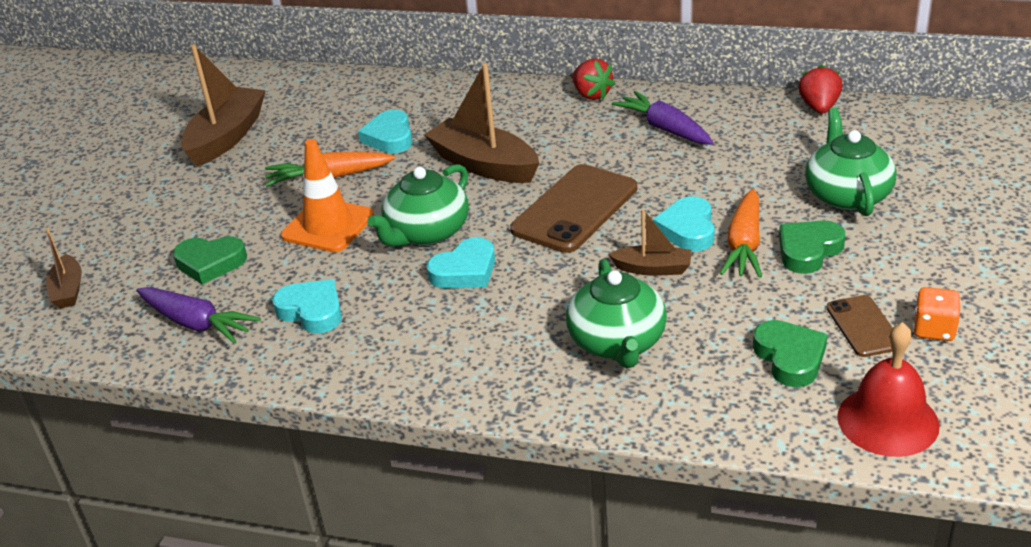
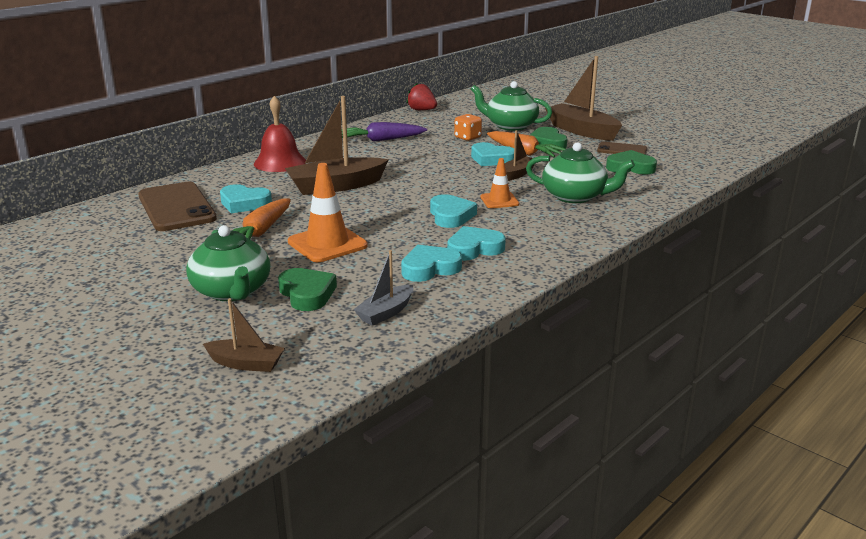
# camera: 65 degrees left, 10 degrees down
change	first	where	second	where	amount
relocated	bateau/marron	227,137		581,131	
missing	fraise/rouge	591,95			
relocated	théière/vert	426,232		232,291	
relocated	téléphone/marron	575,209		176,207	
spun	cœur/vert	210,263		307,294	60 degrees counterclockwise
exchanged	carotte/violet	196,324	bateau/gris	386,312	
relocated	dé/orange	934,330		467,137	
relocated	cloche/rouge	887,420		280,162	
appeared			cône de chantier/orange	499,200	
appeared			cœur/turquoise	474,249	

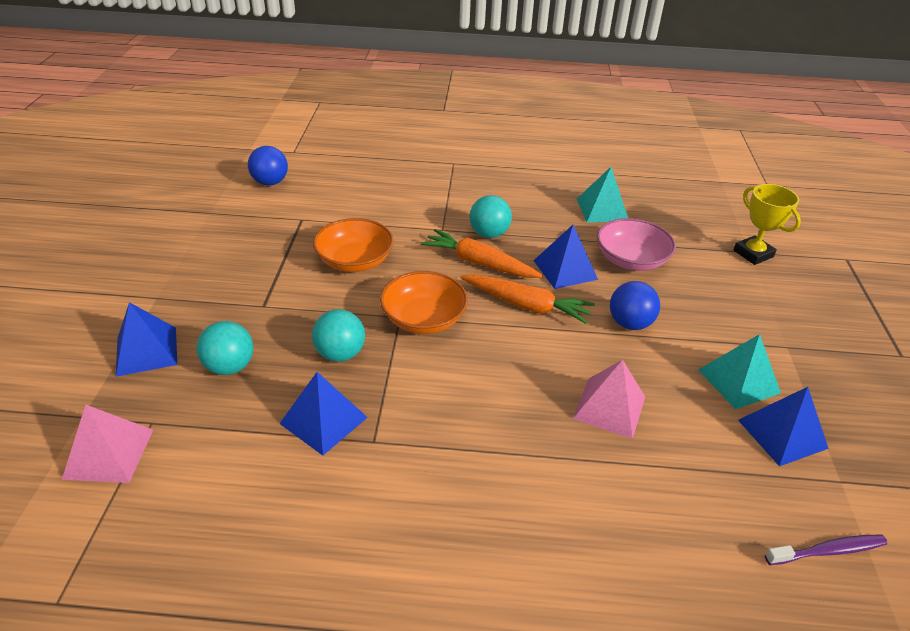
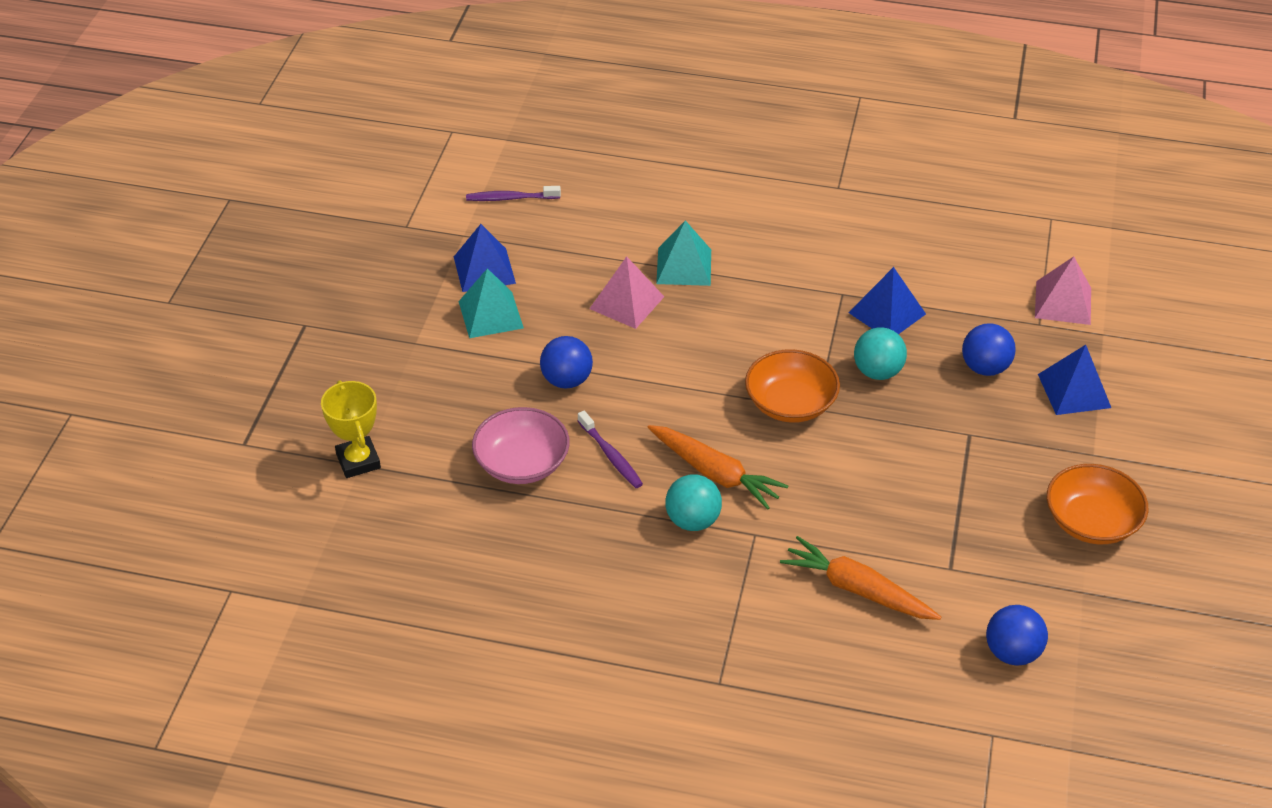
# camera: 170 degrees left, 5 degrees up
change	first	where	second	where	amount
relocated	pyramide/turquoise	602,209		684,266	
relocated	bol/orange	355,261		1091,522	
exchanged	pyramide/bleu	565,269	brosse à dents/violet	611,455	
relocated	carotte/orange	526,305		857,589	
colour	balle/turquoise	230,367	balle/bleu	985,368	

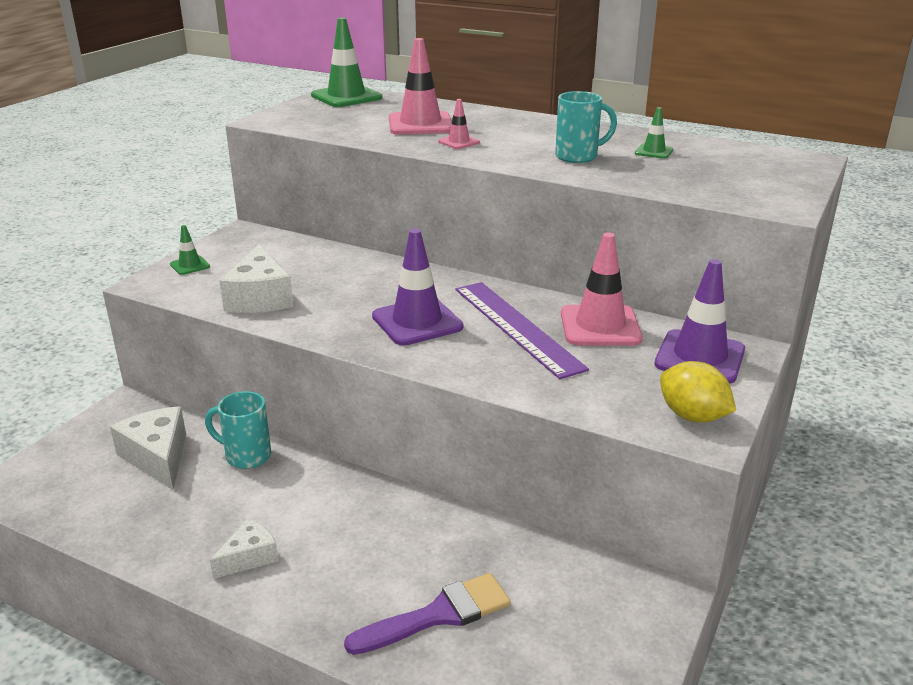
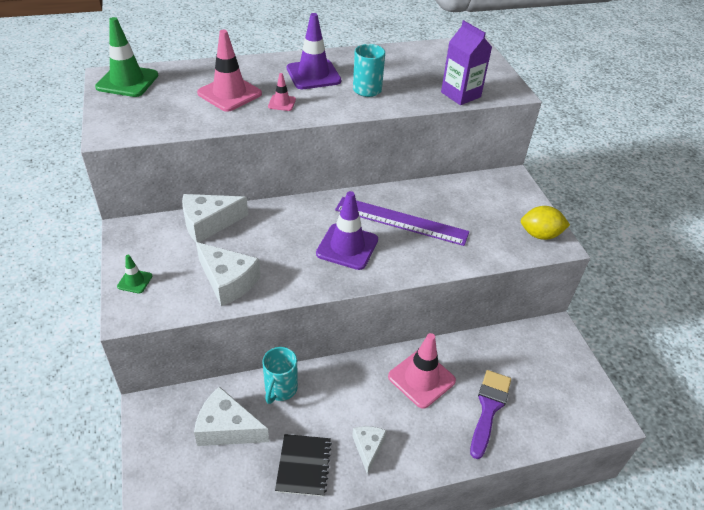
# camera: 45 degrees left, 15 degrees up
change	first	where	second	where	amount
missing	cône de chantier/vert	654,151			
relocated	cône de chantier/rose	600,326		421,378	
relocated	cône de chantier/violet	699,357		313,75	
spun	tasse/turquoise	246,456		280,389	45 degrees counterclockwise
appeared			brique de lait/violet	460,94	
appeared			fromage/blanc	208,223	
appeared			carnet/noir	303,466	

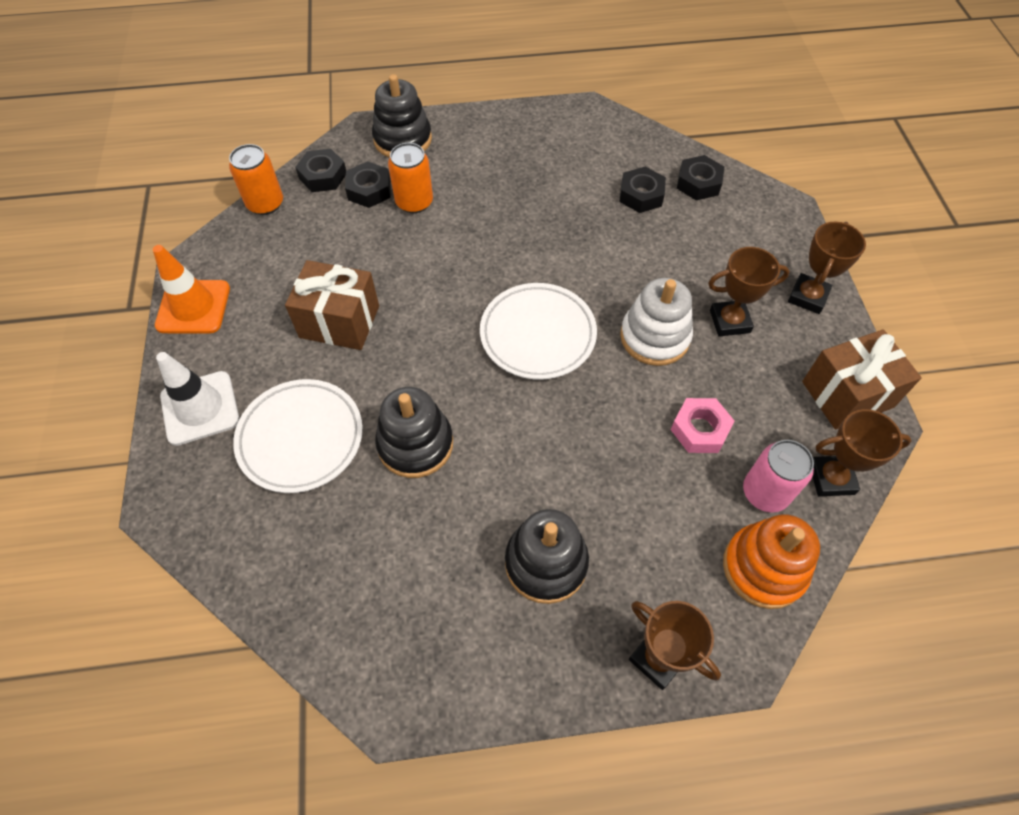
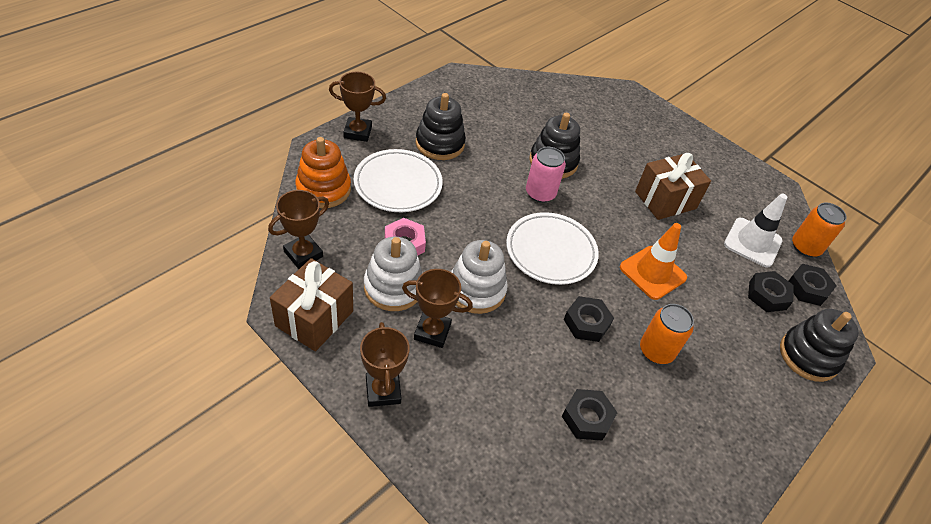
# camera: 135 degrees right, 10 degrees down
change	first	where	second	where	amount
relocated	canette/orange	414,202		656,351	
relocated	écrou/noir	698,183		586,323	
relocated	cône de chantier/orange	193,307		652,272	
spun	trophée/marron	729,321		432,332	60 degrees clockwise
relocated	cône de chantier/blanc	200,408		752,242	
relocated	assiette/blanc	301,438		398,184	
relocated	canette/rose	765,492		540,193	
appeared			jouet à empiler/blanc	393,287	

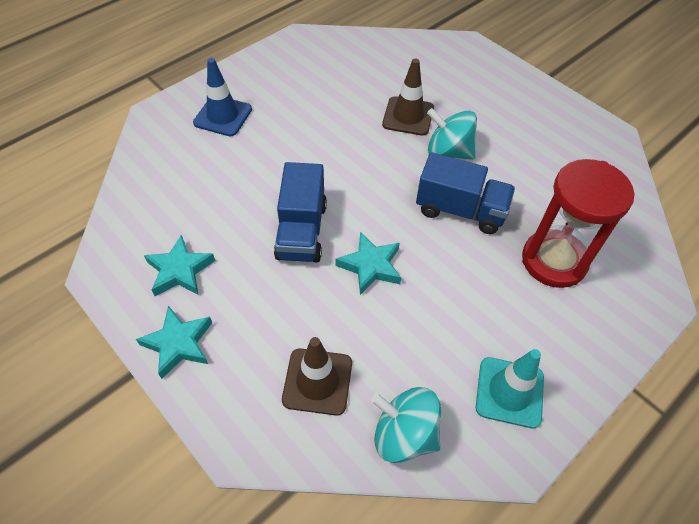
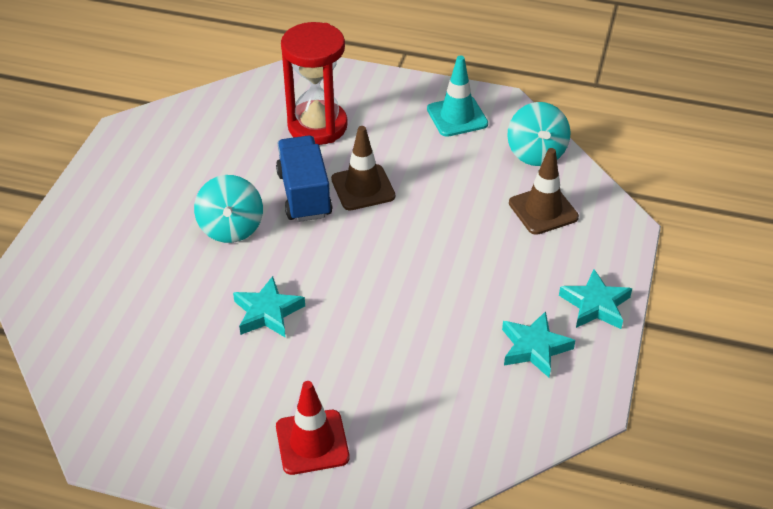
# camera: 120 degrees left, 10 degrees down
change	first	where	second	where	amount
colour	cône de chantier/bleu	223,116	cône de chantier/rouge	312,442	
relocated	cône de chantier/marron	408,116		363,188	
missing	camion/bleu	302,231			
relocated	étoile/turquoise	370,266		268,312	

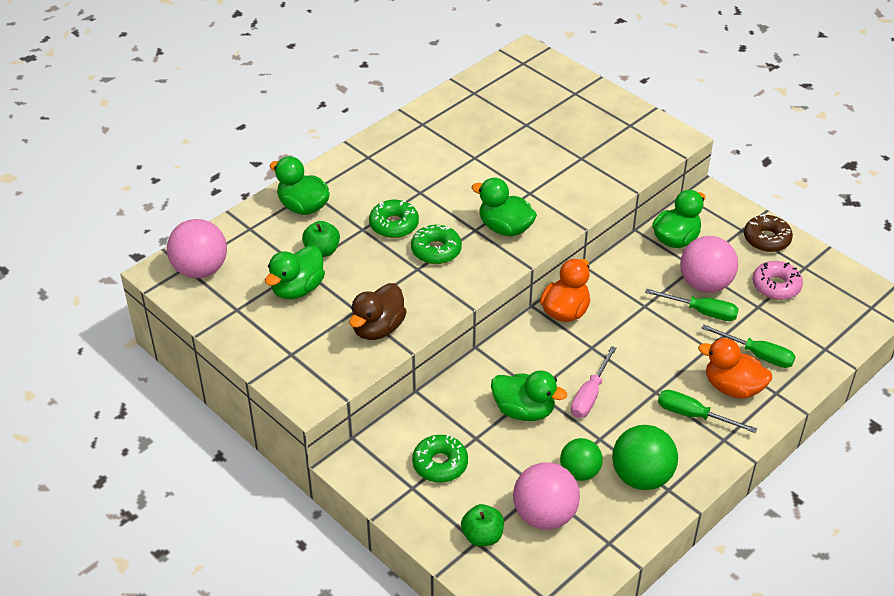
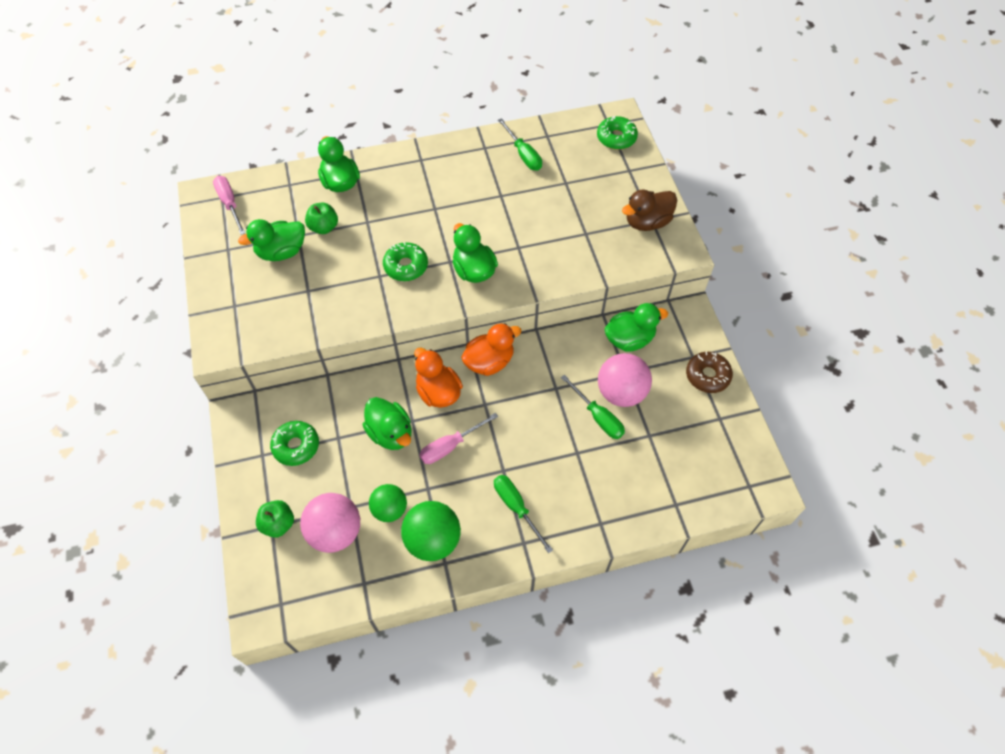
# camera: 30 degrees right, 15 degrees up
change	first	where	second	where	amount
relocated	beignet/vert	394,225		616,138	
exchanged	balle/rose	200,270	tournevis/rose	230,204	
missing	beignet/rose	776,286			
relocated	canard/marron	378,328		647,222	
relocated	tournevis/vert	757,355		523,154	
relocated	canard/orange	732,387		438,392	

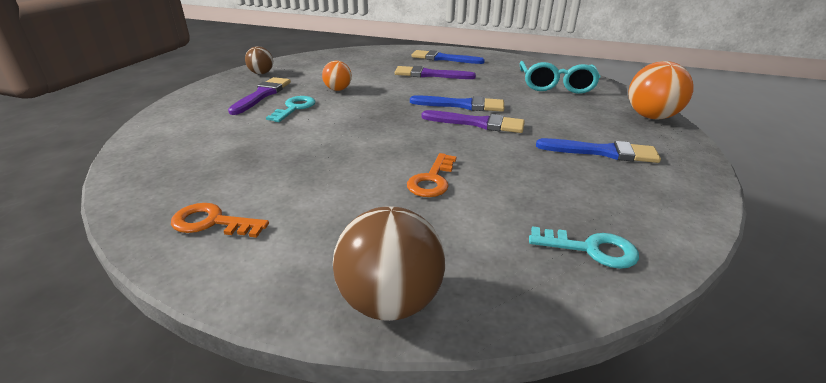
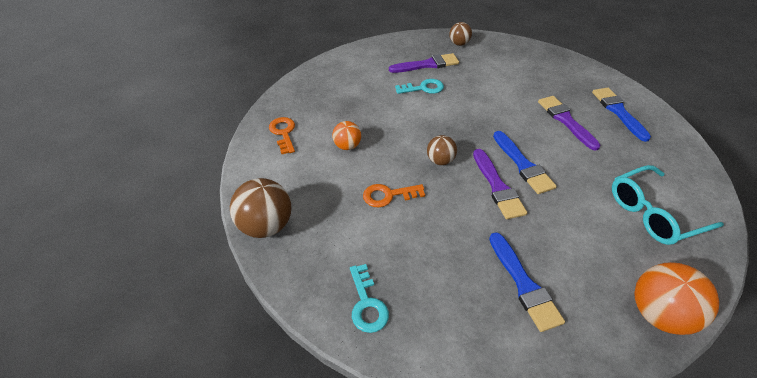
# camera: 60 degrees right, 15 degrees up
change	first	where	second	where	amount
relocated	balle/orange	338,89		347,146	
appeared			balle/marron	440,161	

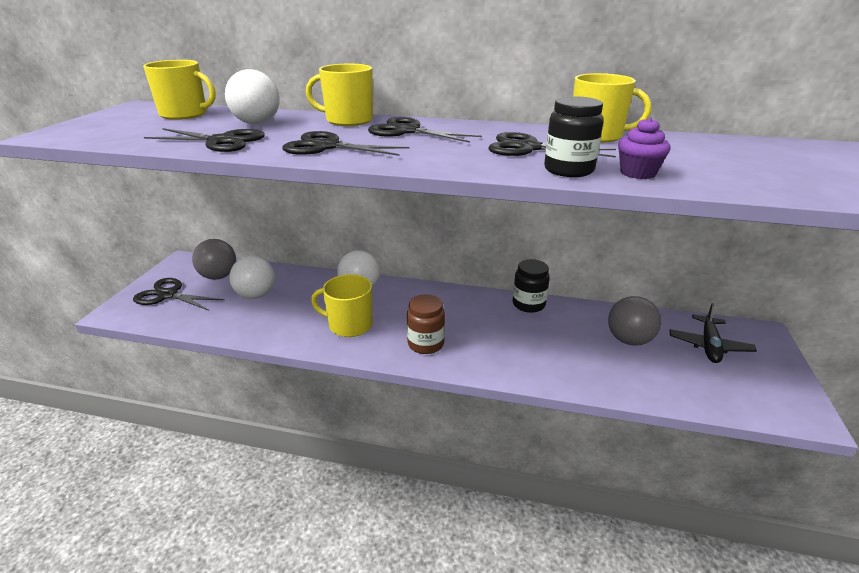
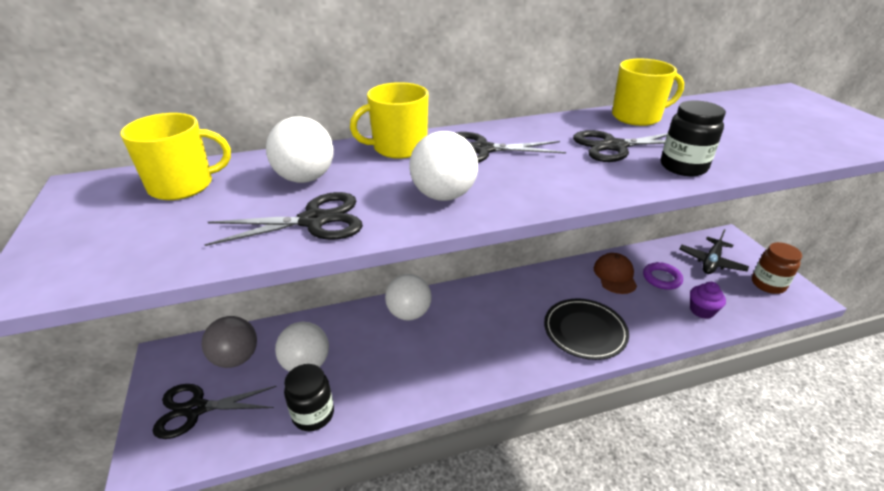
# camera: 30 degrees left, 5 degrees up
change	first	where	second	where	amount
relocated	muffin/violet	637,173		702,310	
exchanged	ciseaux/noir	327,147	balle/blanc	443,195	
relocated	bocal/noir	528,304		313,414	
missing	tasse/jaune	349,325			
relocated	bocal/marron	425,344		768,284	
exchanged	balle/gris	629,340	anneau/violet	662,278	
spun	avion/noir	709,345		711,262	45 degrees clockwise
appeared			casquette/marron	615,275	
appeared			assiette/noir	585,331	

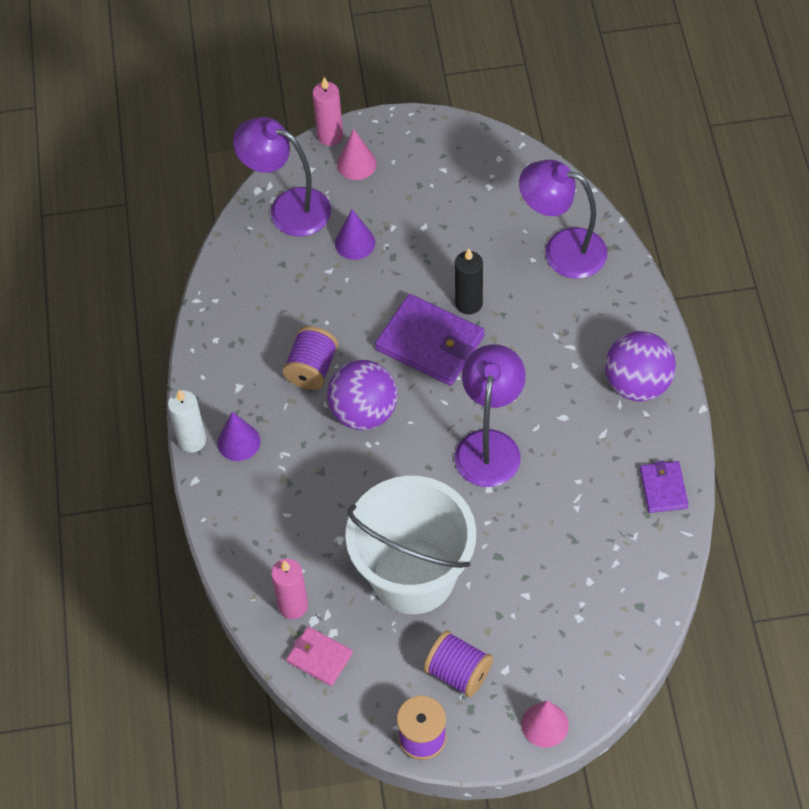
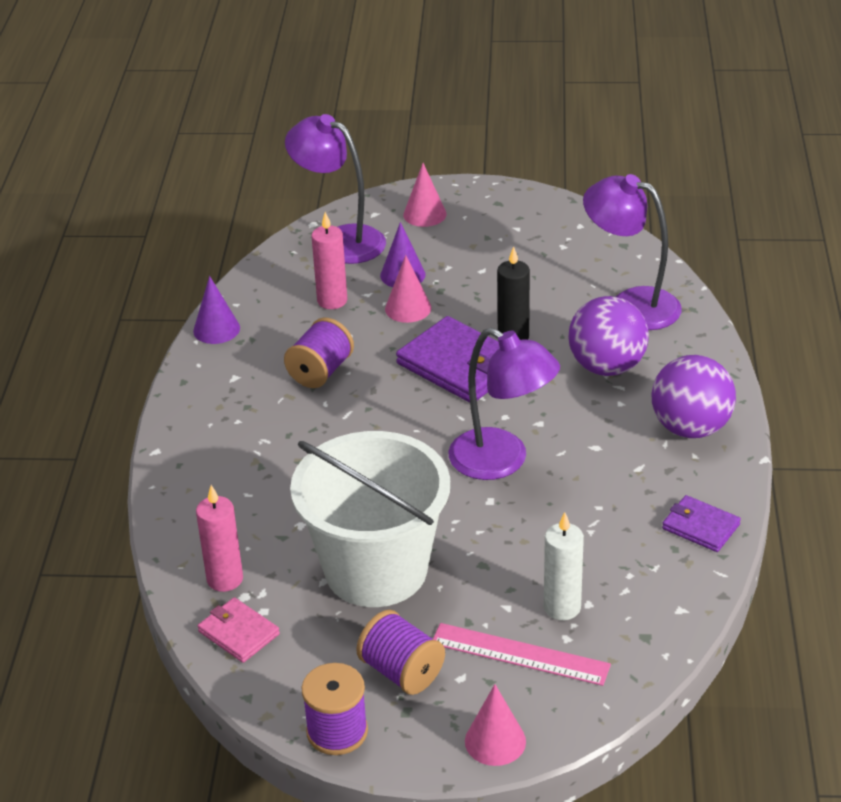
# camera: 10 degrees right, 20 degrees down
change	first	where	second	where	amount
relocated	bougie/rose	330,136		332,301	
spun	lampe/violet	489,445		502,461	105 degrees clockwise
relocated	balle/violet	364,412		607,367	
relocated	bougie/blanc	192,440		562,607	
relocated	cône/violet	238,442		216,329	
spun	portefeuille/violet	663,488		700,526	60 degrees counterclockwise
appeared			cône/rose	408,308	
appeared			règle/rose	520,654	

